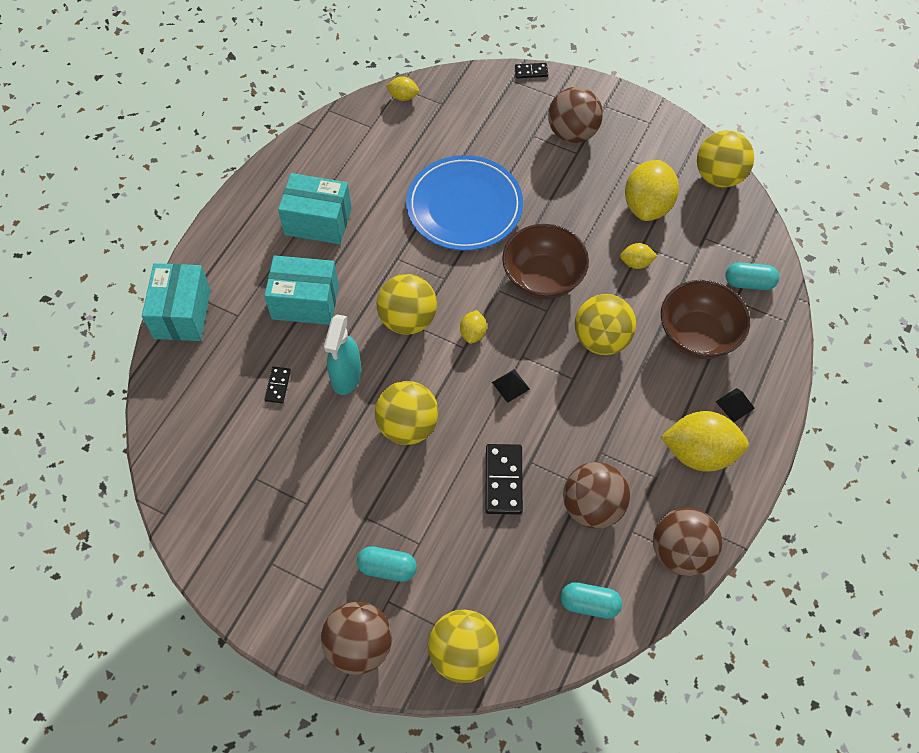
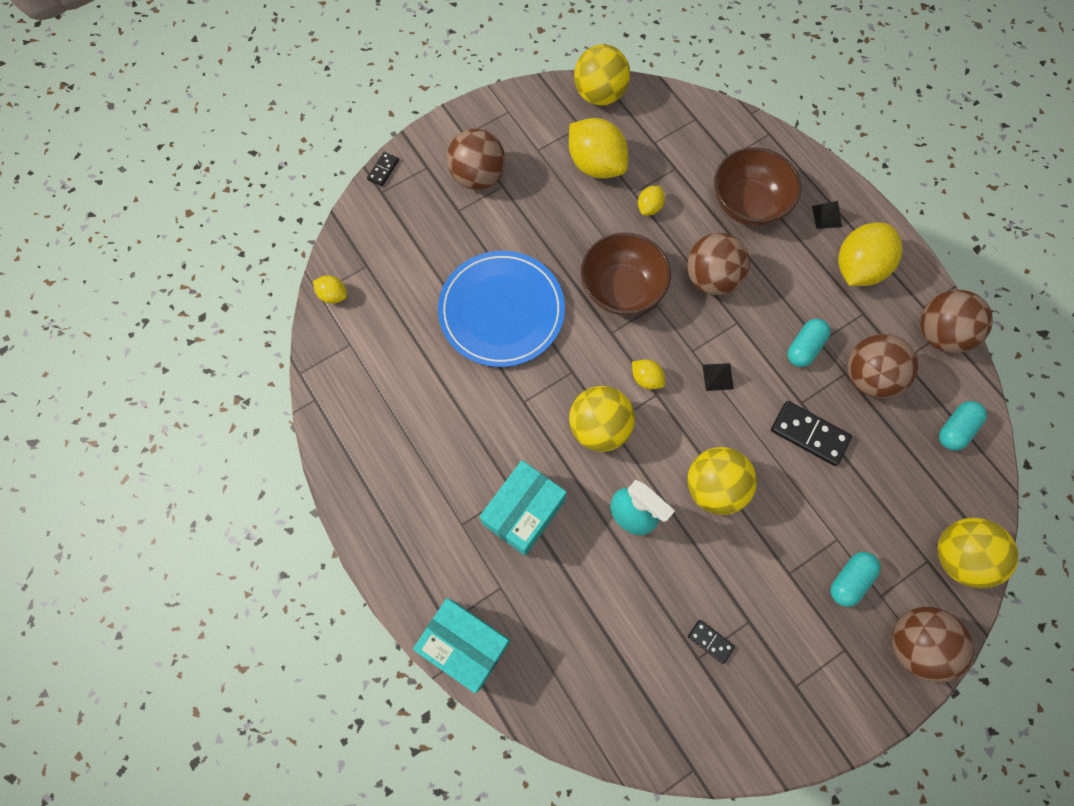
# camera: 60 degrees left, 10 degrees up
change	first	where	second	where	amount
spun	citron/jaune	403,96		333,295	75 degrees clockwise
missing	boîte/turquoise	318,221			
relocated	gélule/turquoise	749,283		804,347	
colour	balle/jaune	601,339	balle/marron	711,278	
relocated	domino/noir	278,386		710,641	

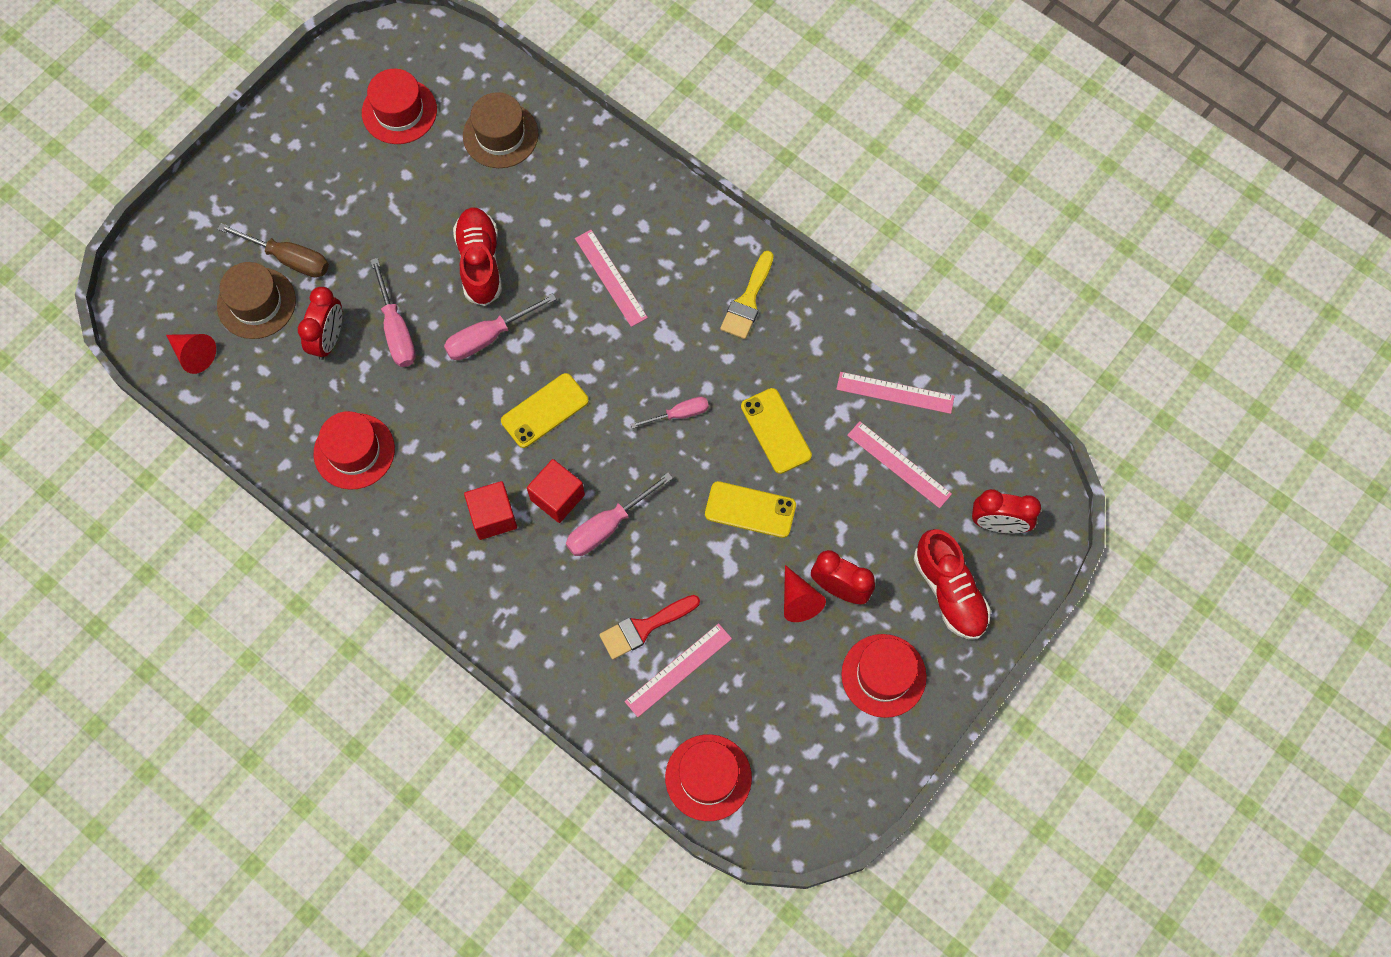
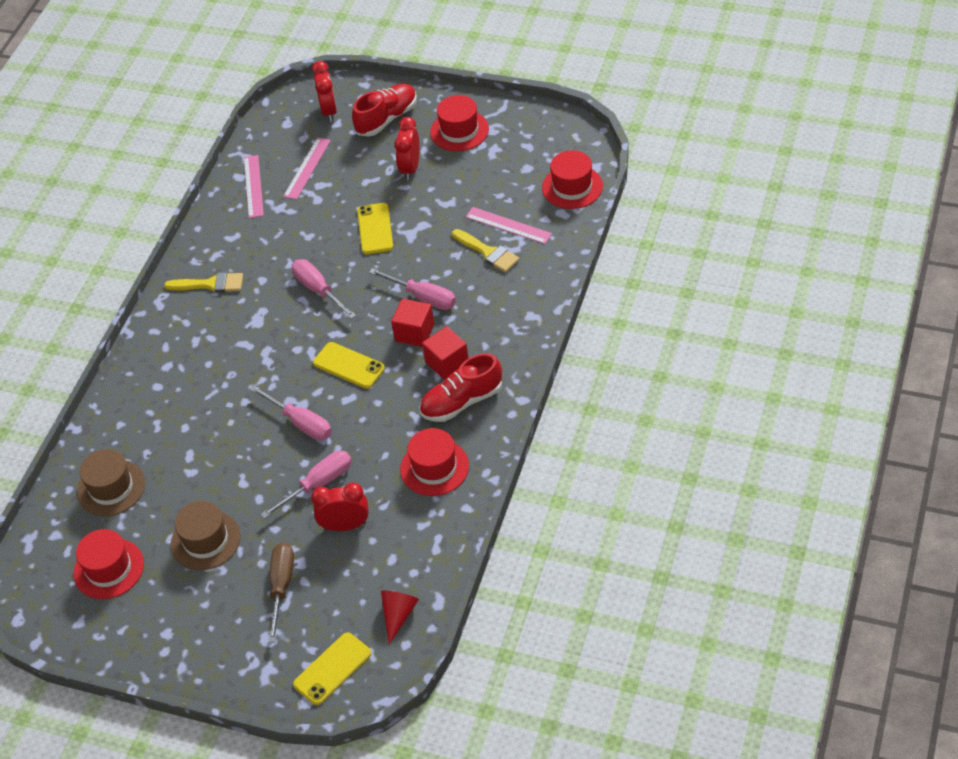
# camera: 105 degrees left, 20 degrees down
change	first	where	second	where	amount
relocated	chaussure/rouge	480,262		462,402	
missing	règle/rose	610,278			
relocated	chapeau/marron	256,303		205,540	
relocated	téléphone/jaune	776,431		332,669	
size	tournevis/rose	679,414		318,290	x1.55
missing	cône/rouge	798,600			
colour	pinceau/rouge	644,627	pinceau/jaune	488,252	

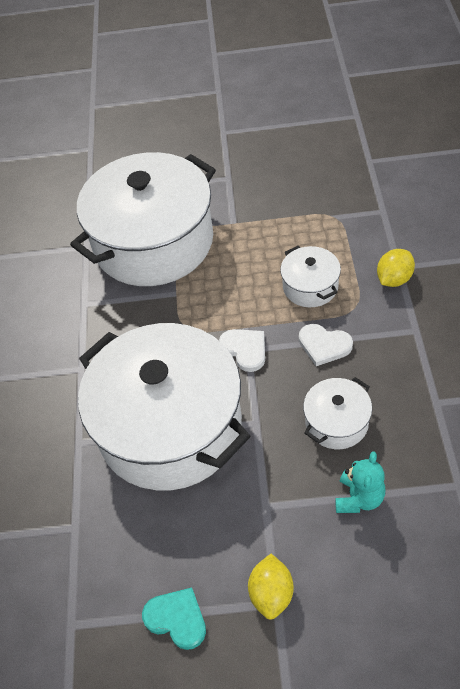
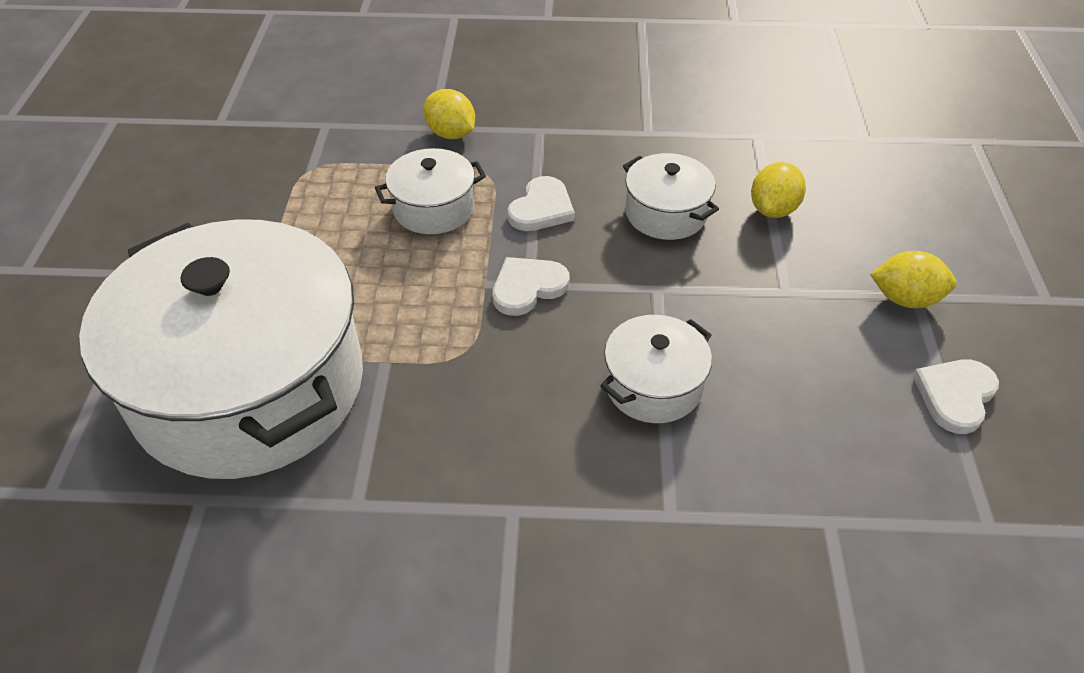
# camera: 90 degrees left, 5 degrees down
change	first	where	second	where	amount
size	marmite/blanc	170,427		653,385	x0.43
exchanged	ours en peluche/turquoise	359,498	citron/jaune	773,209	
colour	cœur/turquoise	177,619	cœur/blanc	955,396	

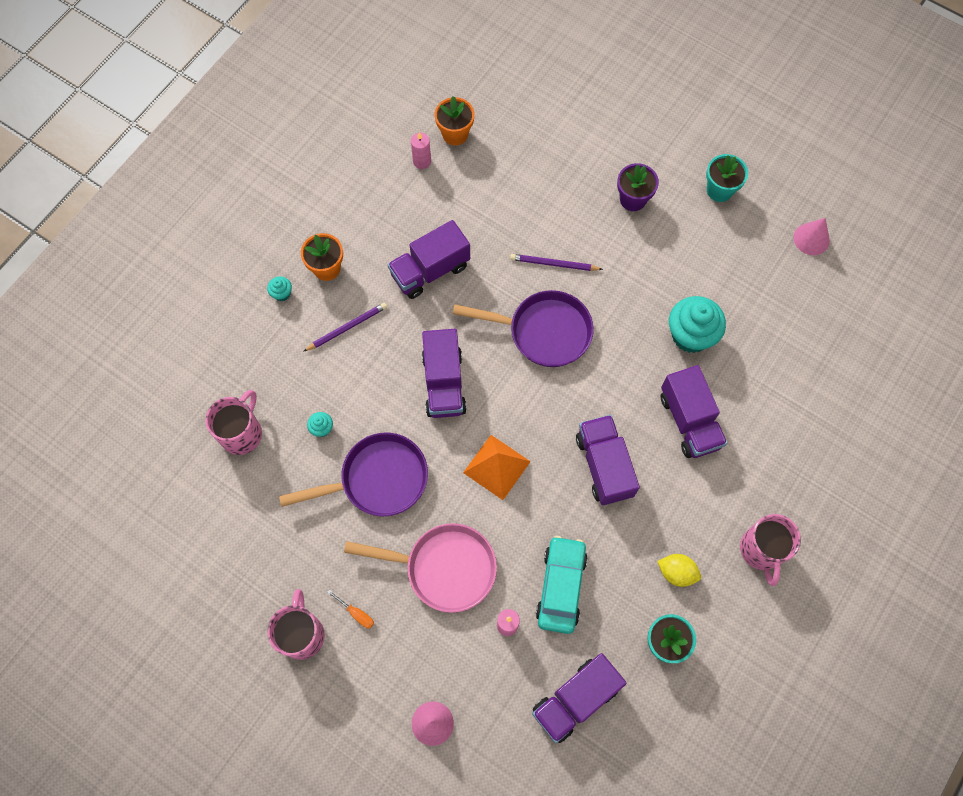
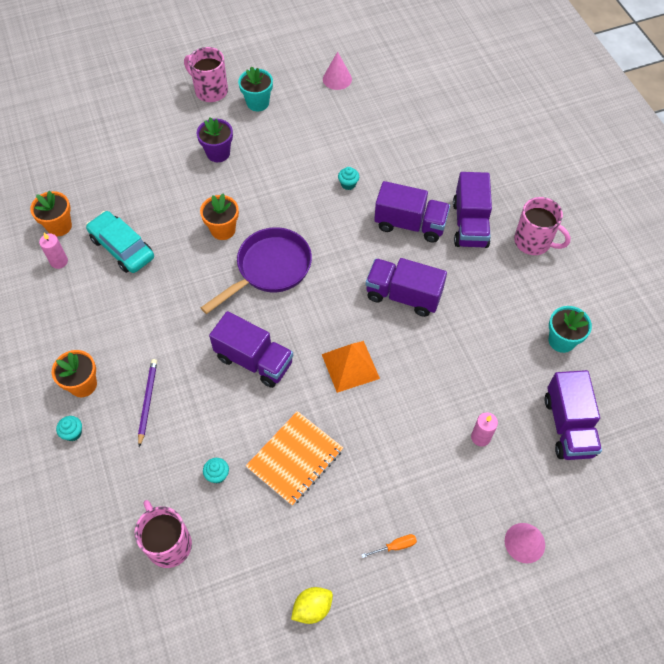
# camera: 55 degrees left, 10 degrees down
change	first	where	second	where	amount
relocated	camion/violet	430,270		470,224	
exchanged	crayon/violet	553,264	pot de fleurs/orange	223,230	
size	muffin/turquoise	690,335		348,184	x0.44
exchanged	poêle/violet	377,479	carnet/orange	295,459	
missing	poêle/rose	443,568			
relocated	voiture/turquoise	561,586		122,248	
relocated	citron/jaune	676,572		312,608	
relocated	tasse/rose	302,634		210,90	

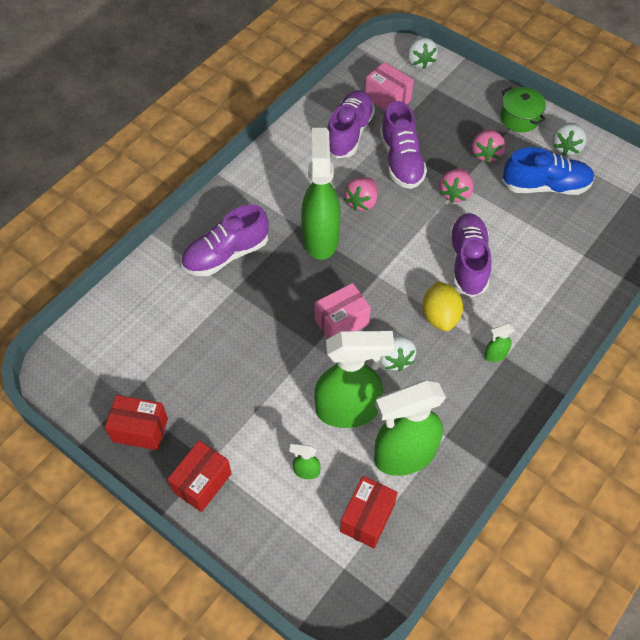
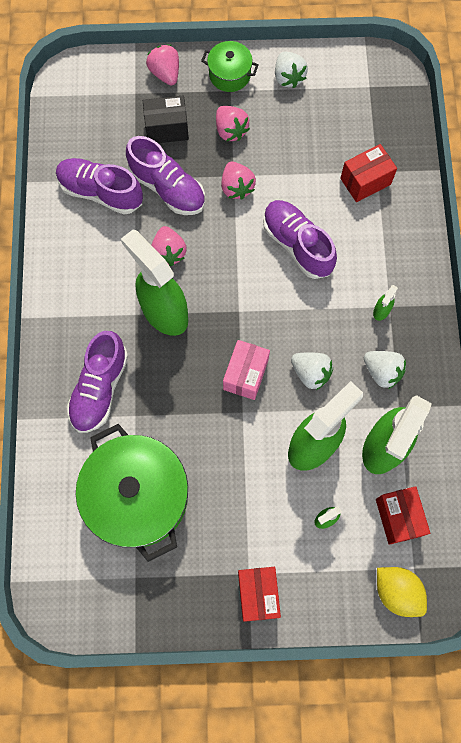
# camera: 40 degrees left, 15 degrees up
change	first	where	second	where	amount
relocated	fraise/blanc	420,61		382,372	
missing	boîte/rose	387,99			
spun	chaussure/violet	349,133		101,192	45 degrees counterclockwise
missing	chaussure/bleu	545,186			
relocated	citron/jaune	440,316		397,591	
relocated	boîte/rouge	140,430		365,181	
appeared			fraise/rose	165,73	
appeared			boîte/noir	167,129	
appeared			marmite/vert	138,497	

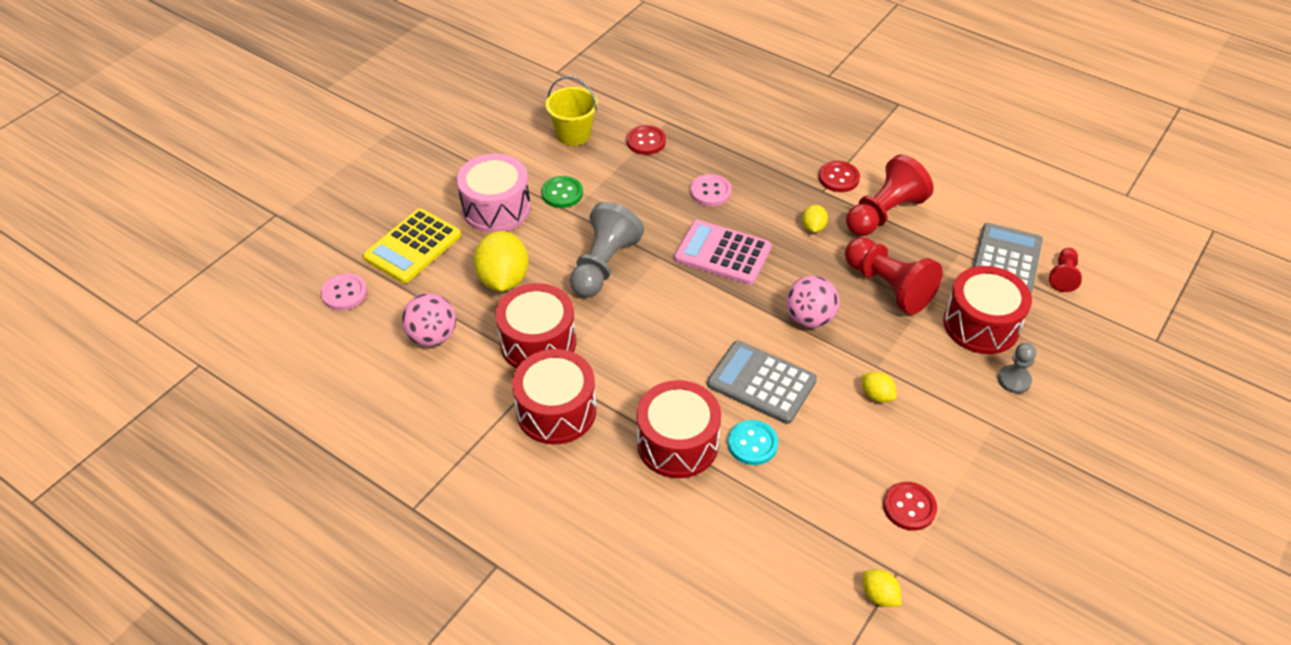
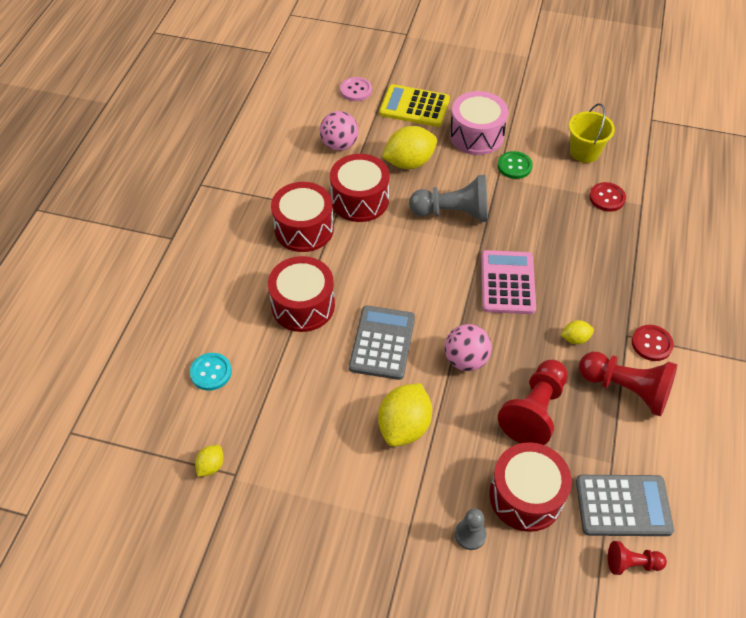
# camera: 70 degrees right, 5 degrees up
change	first	where	second	where	amount
missing	bouton/rose	710,191			
size	citron/jaune	876,395		404,426	x2.03
relocated	bouton/turquoise	752,444		211,372	
missing	bouton/rouge	909,507			

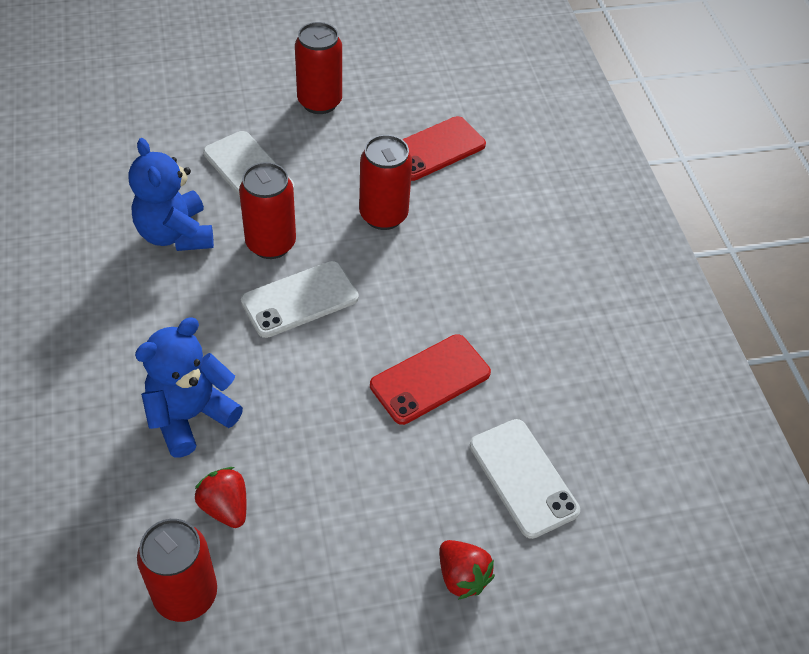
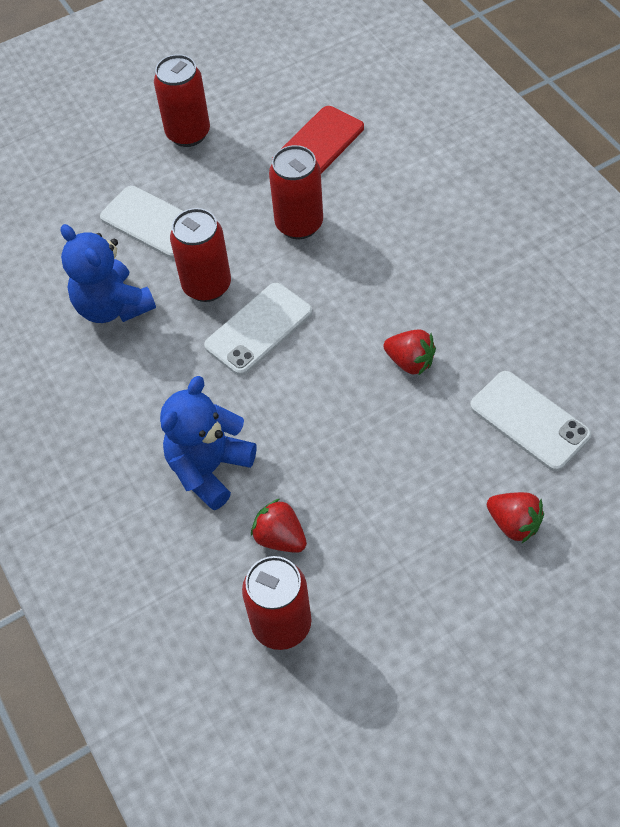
# camera: 10 degrees left, 5 degrees up
change	first	where	second	where	amount
exchanged	téléphone/rouge	430,379	fraise/rouge	410,362	

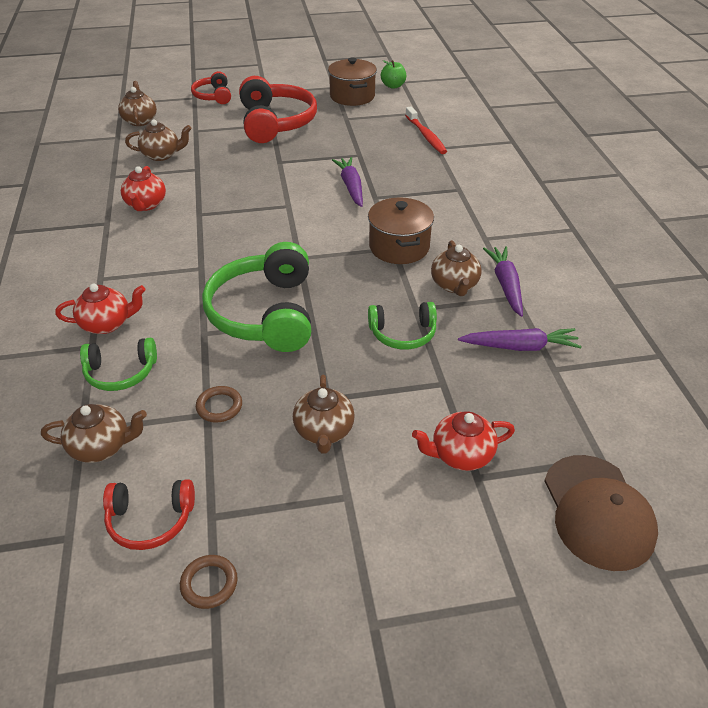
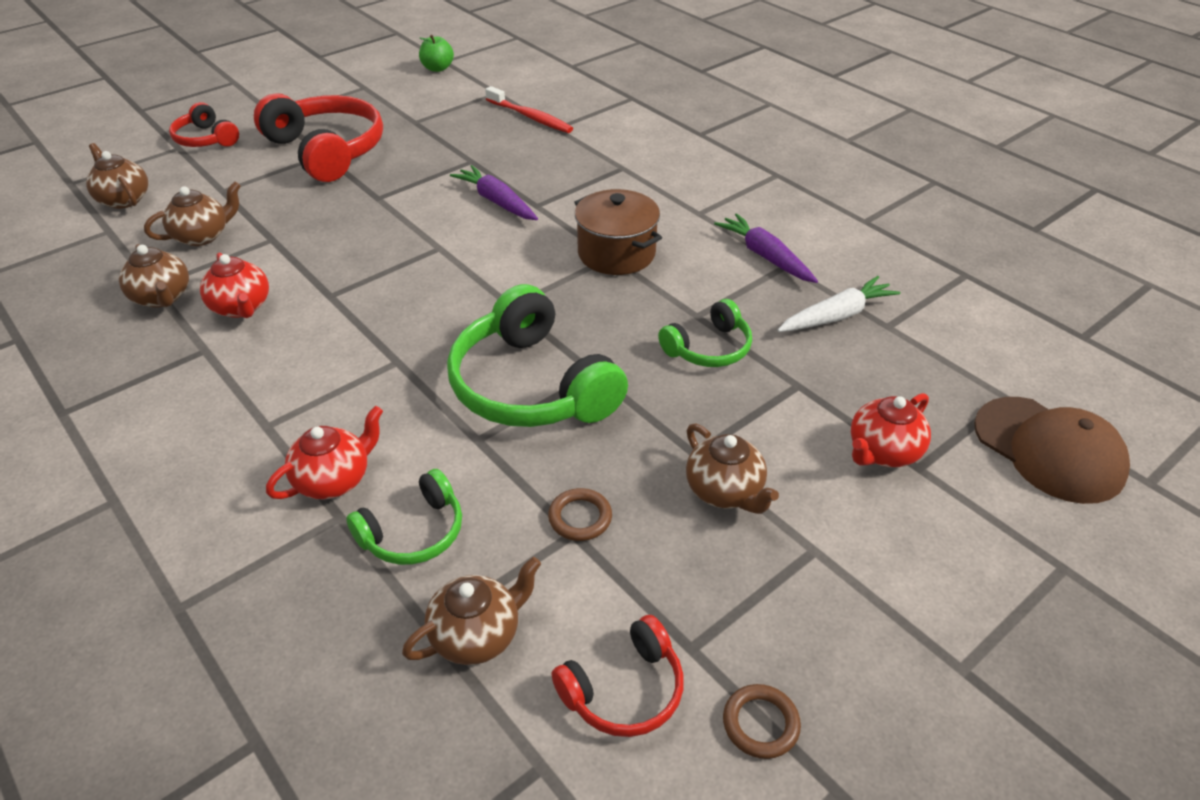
# camera: 30 degrees left, 0 degrees up
change	first	where	second	where	amount
missing	marmite/marron	352,96			
relocated	théière/marron	454,285		162,297	
colour	carotte/violet	520,347	carotte/blanc	837,316	

